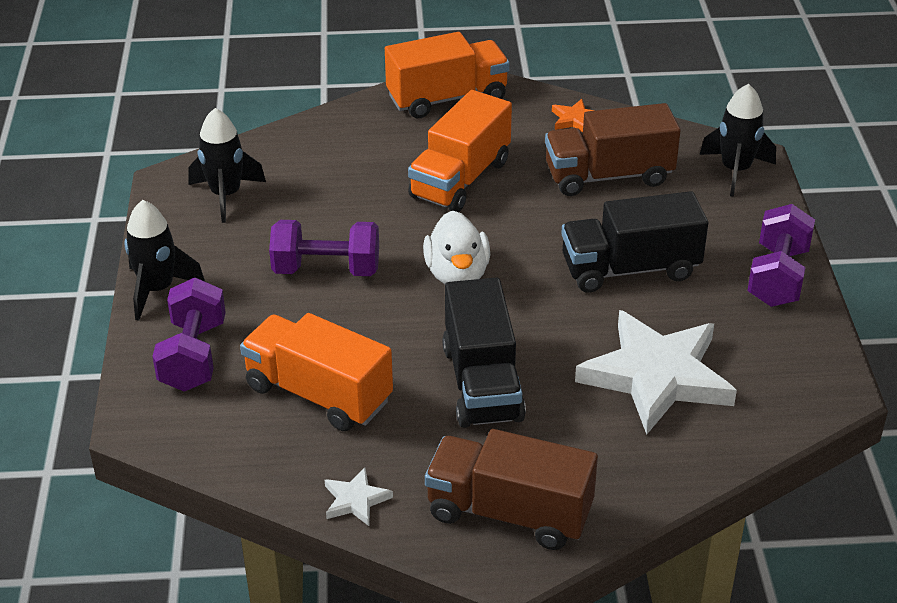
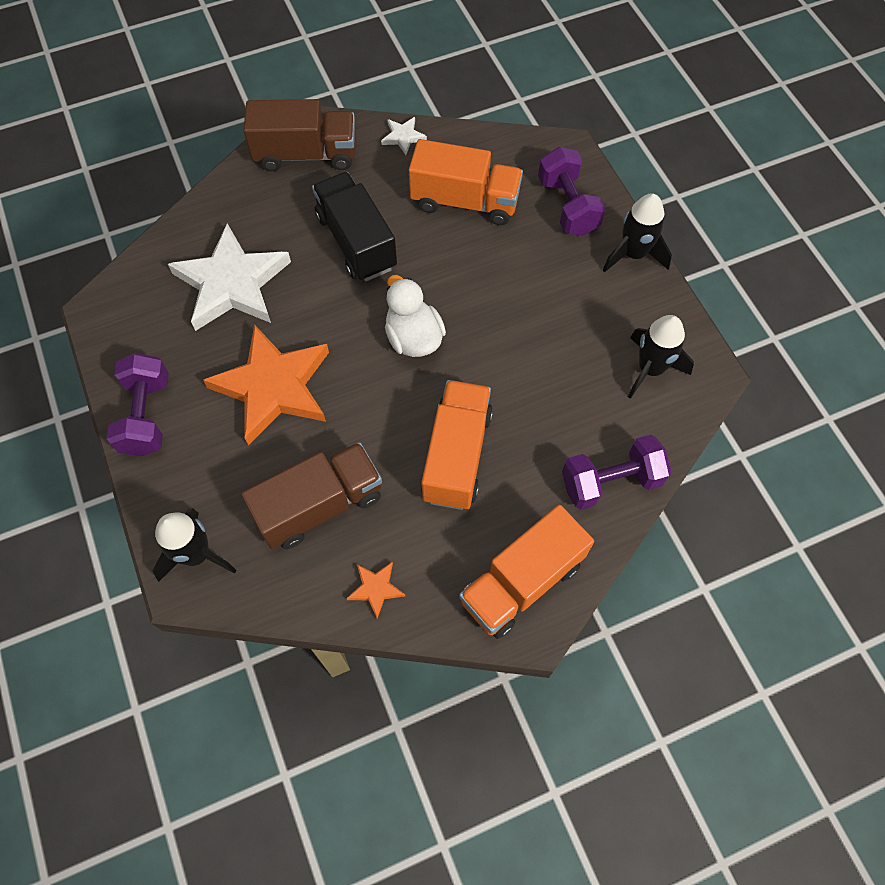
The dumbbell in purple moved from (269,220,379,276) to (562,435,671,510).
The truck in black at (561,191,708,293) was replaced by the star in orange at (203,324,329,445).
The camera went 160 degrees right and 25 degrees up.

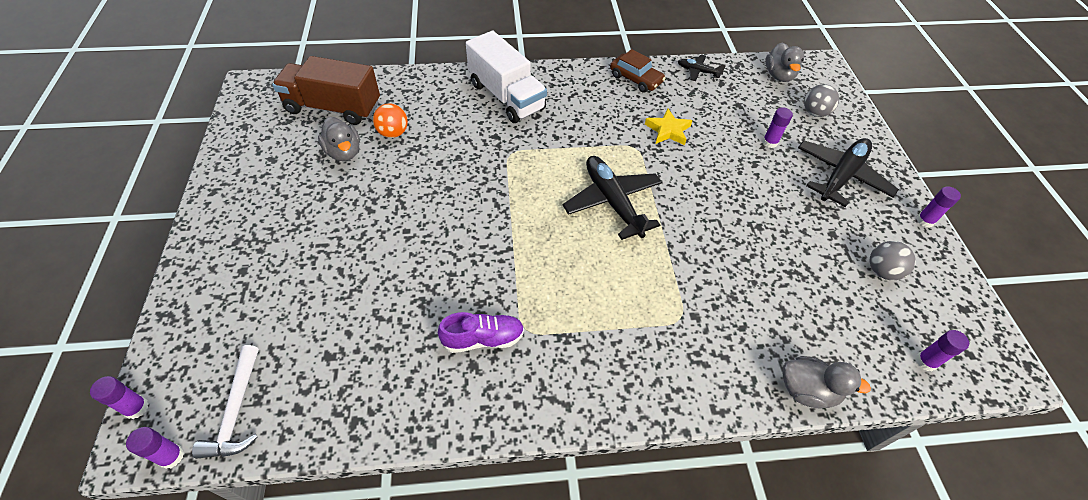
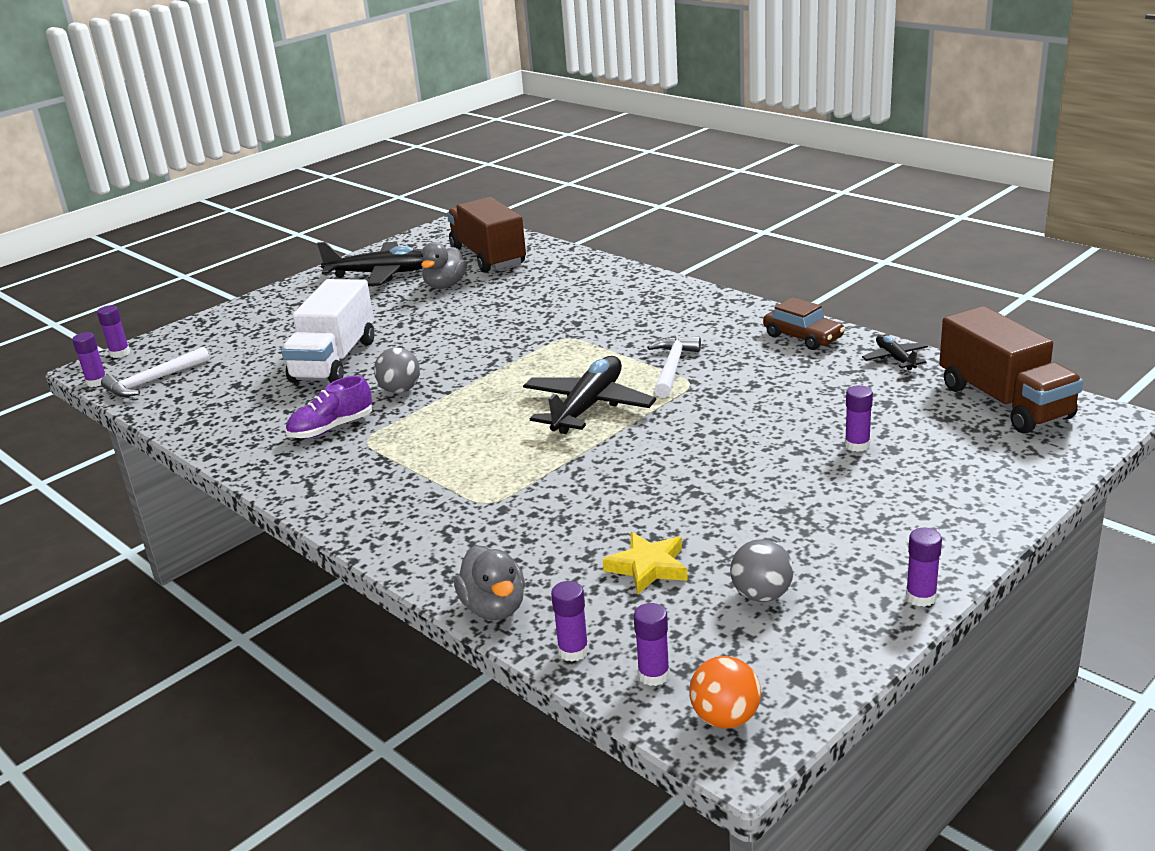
The ball in orange moved from (373,104,408,138) to (689,656,761,729).
The shoe in purple at (438,312,524,353) turned 105 degrees clockwise.
The truck in white moved from (466,31,547,123) to (281,279,374,383).
The car in brown at (610,49,665,93) turned 45 degrees counterclockwise.
The star in yellow moved from (645,109,692,145) to (603,532,688,594).
The duck in grey at (765,43,804,82) was replaced by the truck in brown at (939,306,1083,434).
The plane in black moved from (798,138,899,207) to (317,242,422,286).
The ball in grey moved from (804,84,839,117) to (374,347,420,393).
The glue stick in purple at (551,581,589,662) appeared.
The hammer in white at (647,336,701,398) appeared.
The camera went 55 degrees right and 25 degrees down.

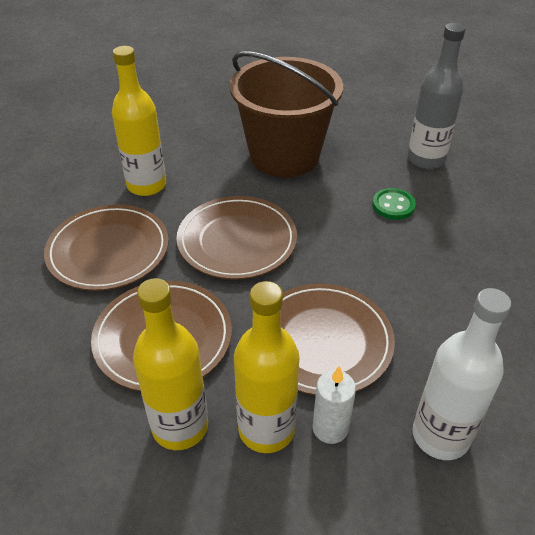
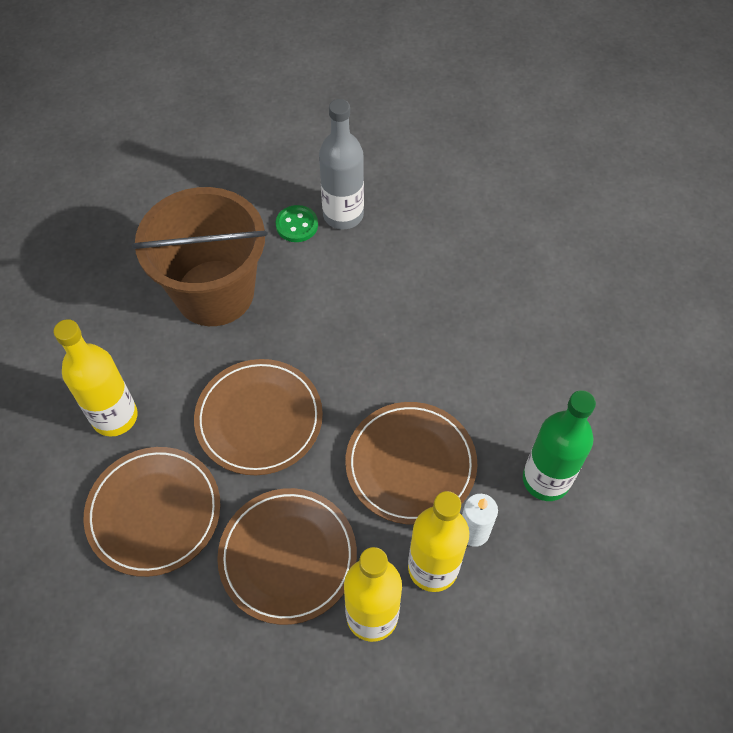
The button in green moved from (372,188,416,220) to (276,205,318,242).
The bottle in white at (413,288,511,460) became the bottle in green at (523,390,596,501).
The camera went 40 degrees left and 15 degrees up.

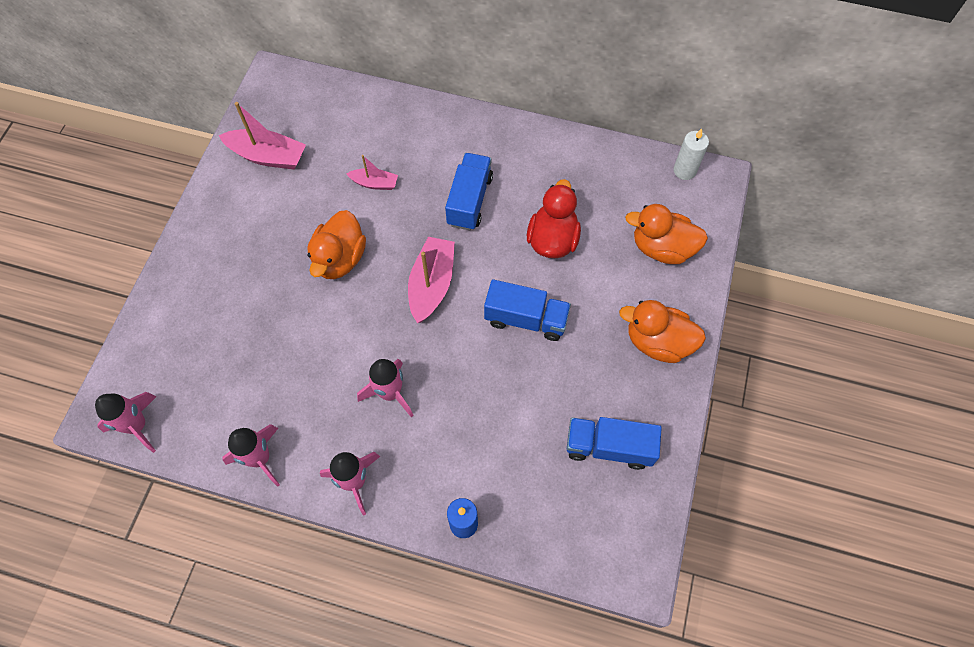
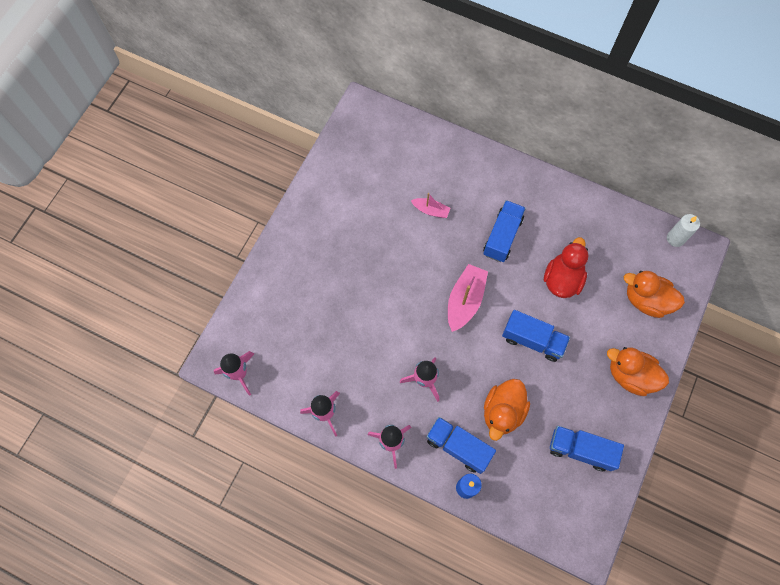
The boat in pink at (219,102,306,169) disappeared.
The duck in orange moved from (307,210,366,279) to (484,379,530,441).
The truck in blue at (427,417,496,474) appeared.
The camera went 10 degrees right and 5 degrees up.

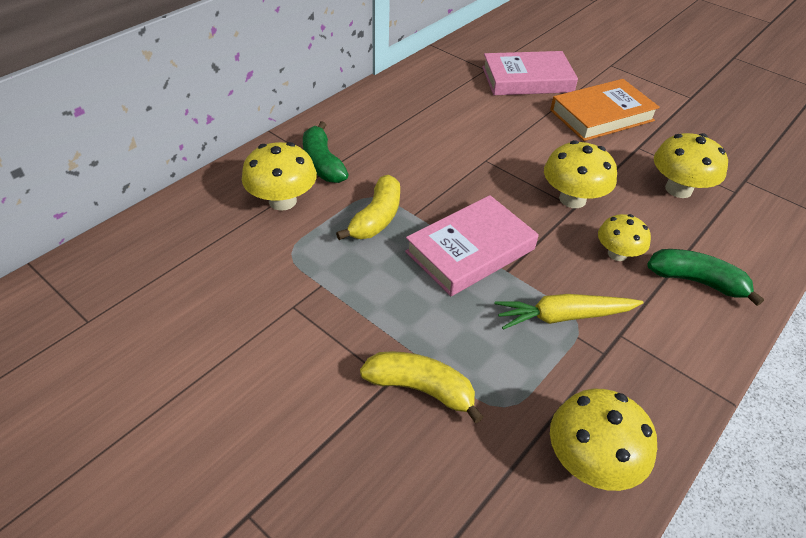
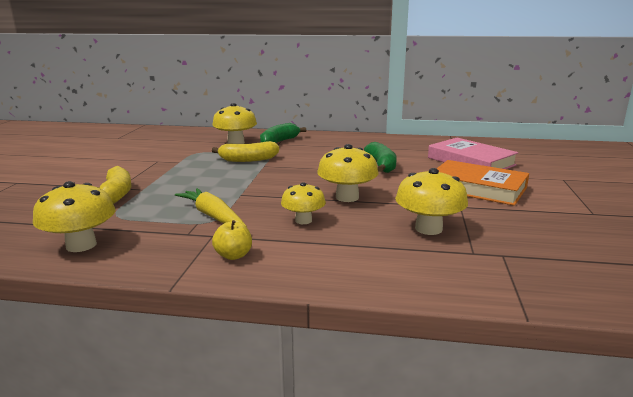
The book in pink at (405,195,539,296) disappeared.
The banana in green moved from (647,249,764,306) to (364,142,397,173).
The apple in yellow at (212,220,252,260) appeared.
The camera went 60 degrees right and 25 degrees down.

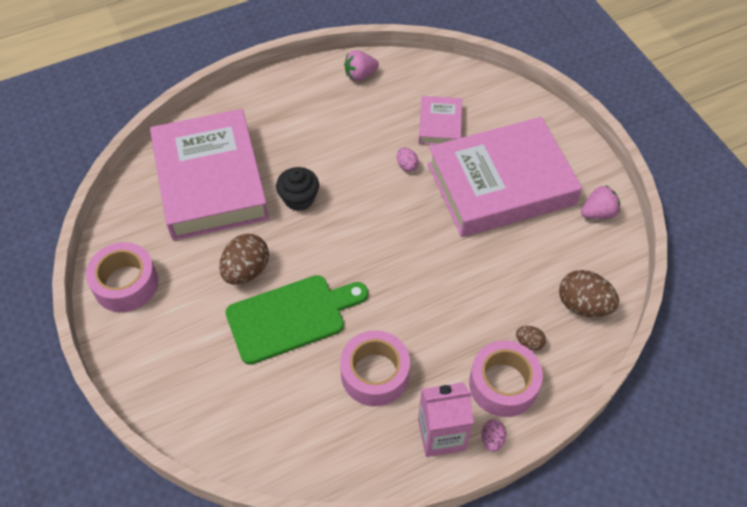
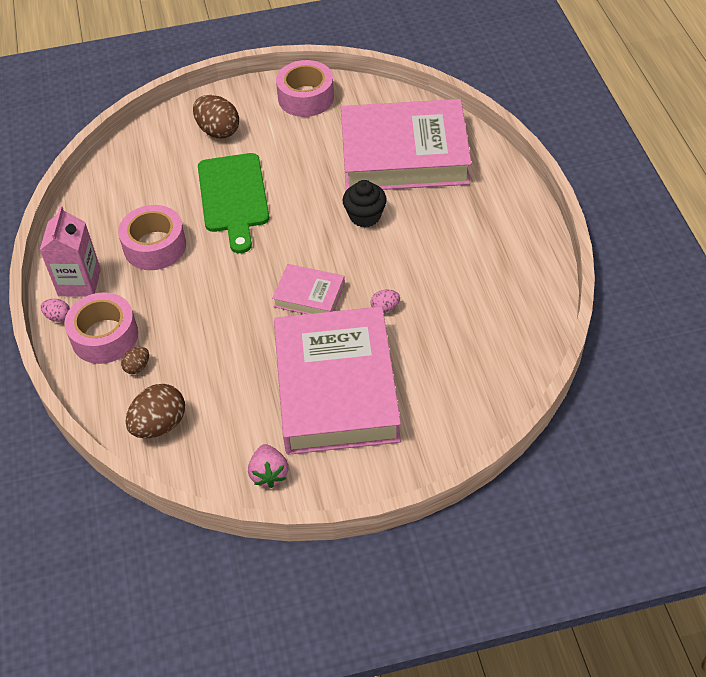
The egg in brown moved from (219,234,269,285) to (193,95,239,139).
The strawberry in pink at (344,50,379,81) disappeared.
The book in pink moved from (419,96,462,145) to (272,264,345,314).
The camera went 105 degrees right and 5 degrees down.

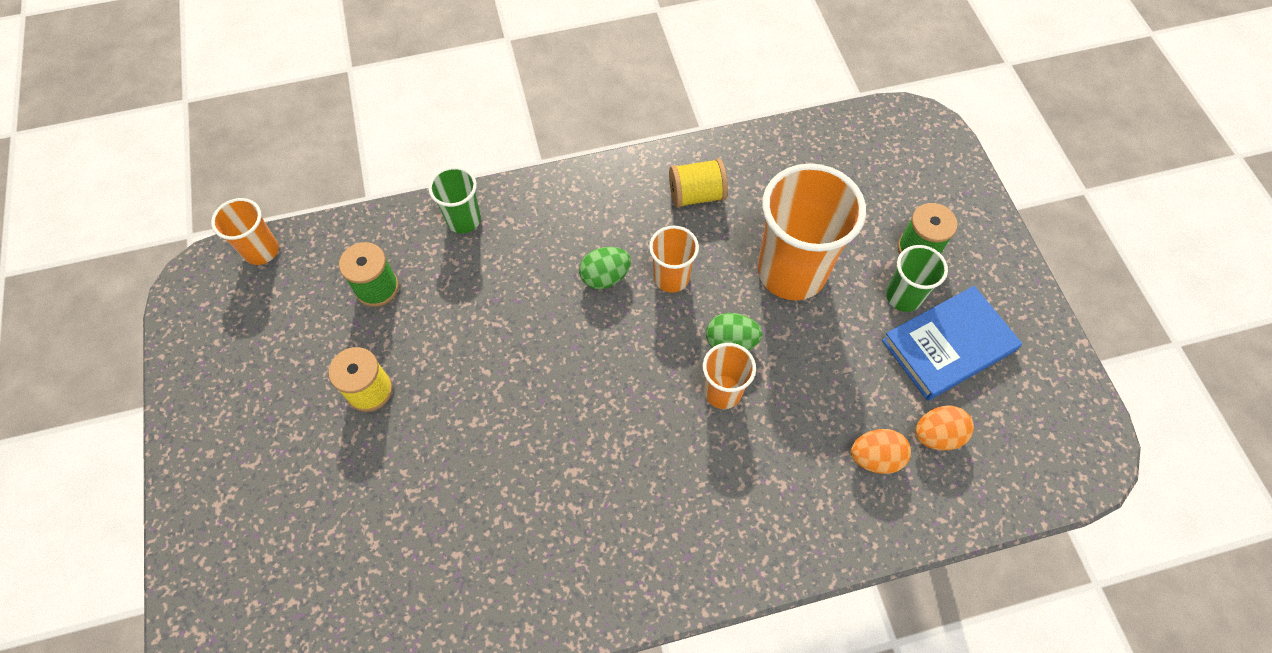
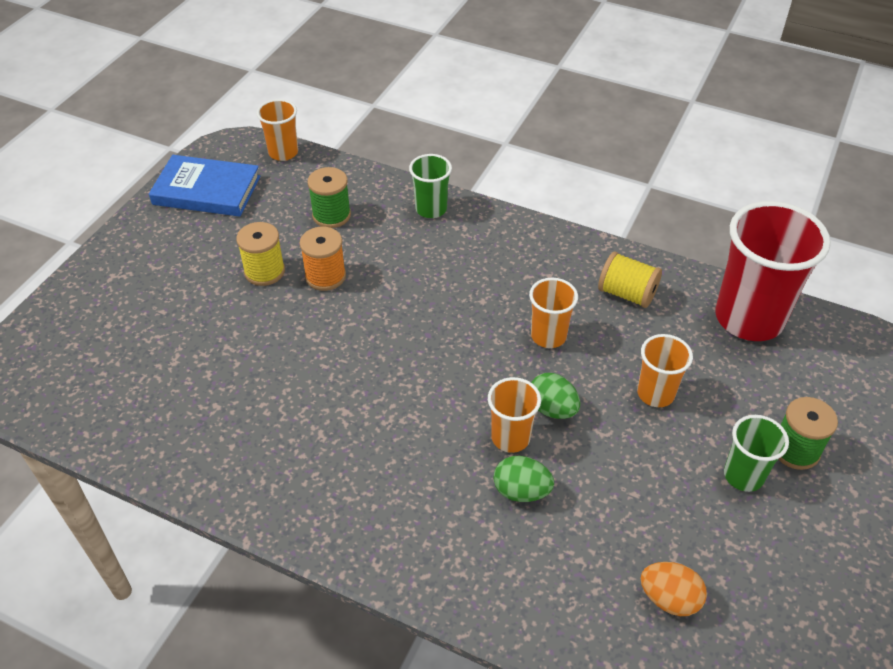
The egg in green moved from (579,247,631,289) to (494,456,554,502).
The cup in orange at (758,163,866,300) changed to 0.51 times the size.
The egg in orange at (851,429,911,474) disappeared.
The book in blue moved from (882,286,1022,401) to (149,155,260,217).
The spool in orange at (300,227,346,291) appeared.
The cup in red at (715,201,831,341) appeared.
The camera went 40 degrees right and 15 degrees down.

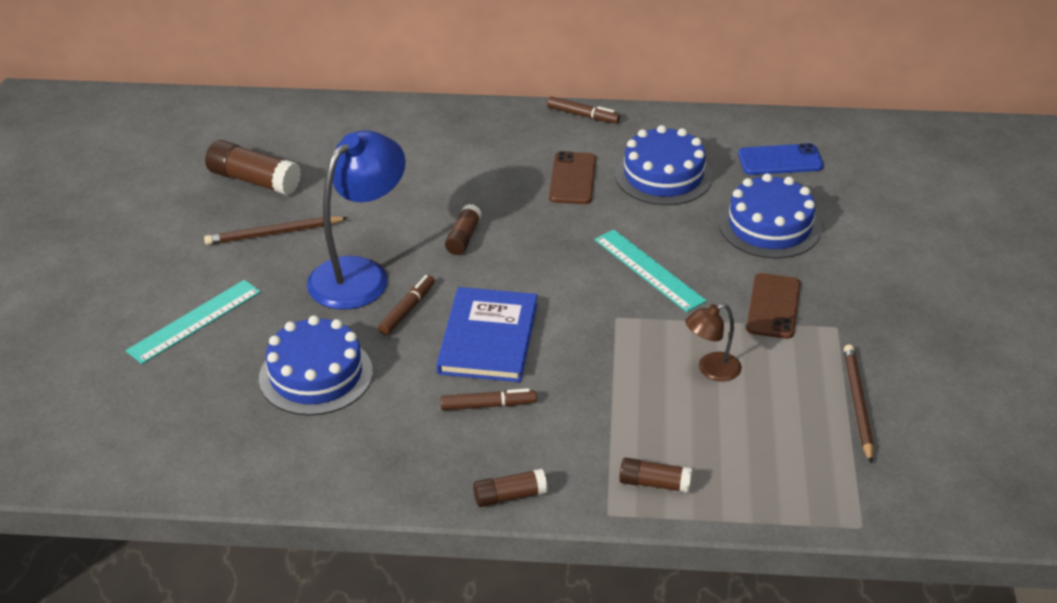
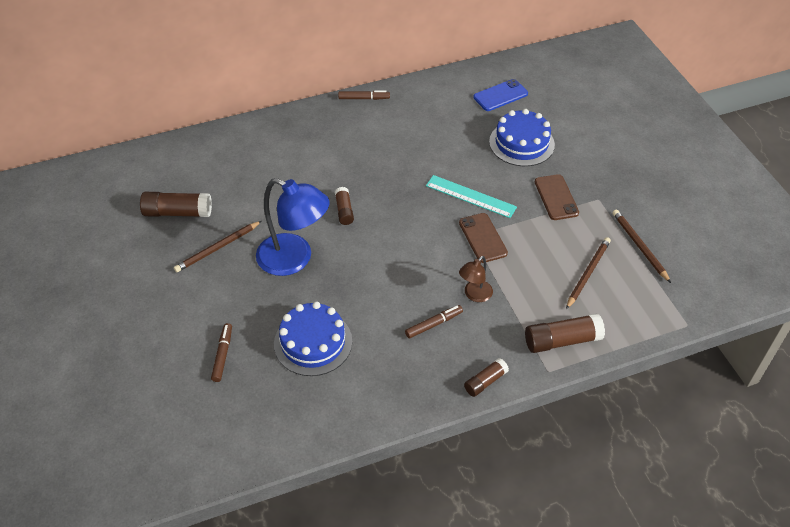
The ruler in turquoise at (126,280,261,364) disappeared.
The lamp in blue at (307,130,406,309) turned 105 degrees clockwise.
The marker in brown moved from (378,275,435,335) to (211,323,232,382).
The book in blue at (436,287,537,382) disappeared.
The phone in brown moved from (549,151,596,204) to (459,213,508,263).
The cake in blue at (615,125,713,205) disappeared.
The glue stick in brown at (619,458,692,493) changed to 1.66 times the size.
The lamp in brown moved from (685,303,742,382) to (459,256,493,302).
The pencil in brown at (566,237,611,309) appeared.
The camera went 25 degrees left and 10 degrees up.

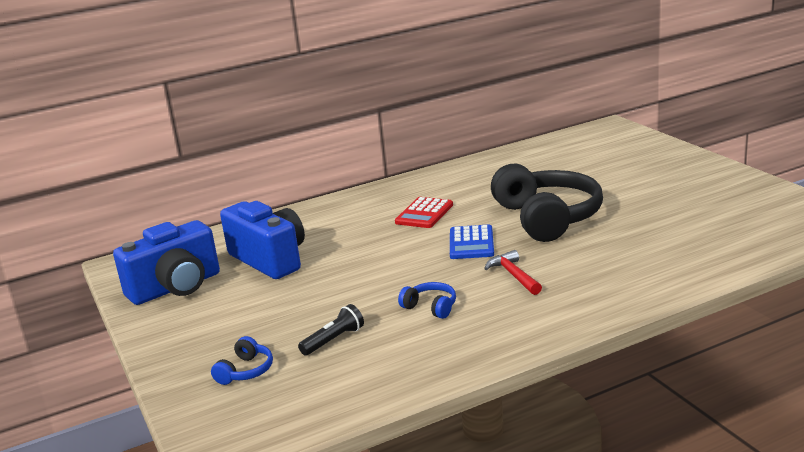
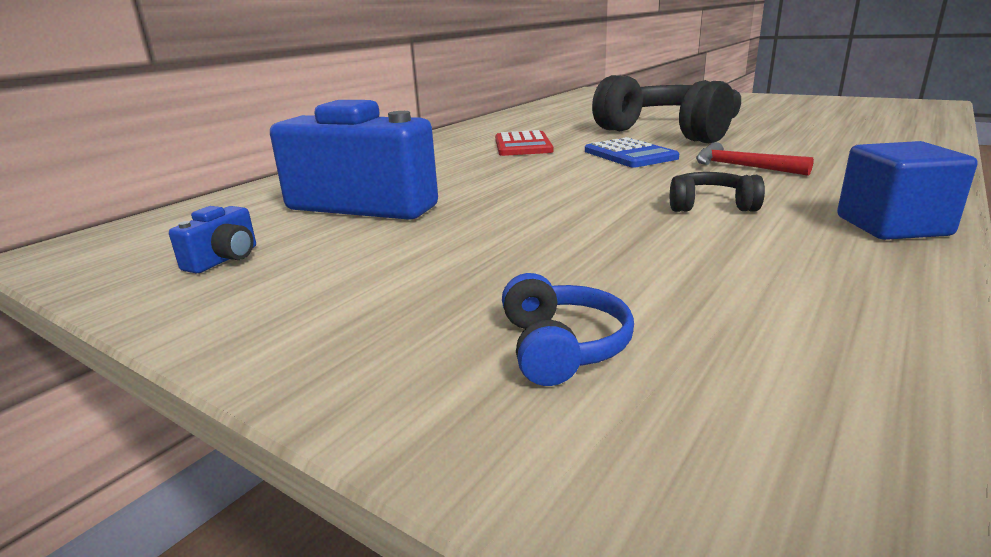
The camera in blue at (113,220,220,305) changed to 0.41 times the size.
The flashlight in black at (298,304,364,356) disappeared.
The headphones in blue at (398,282,456,319) became the headphones in black at (670,172,765,212).
The cube in blue at (837,141,977,240) appeared.
The camera went 30 degrees left and 0 degrees up.

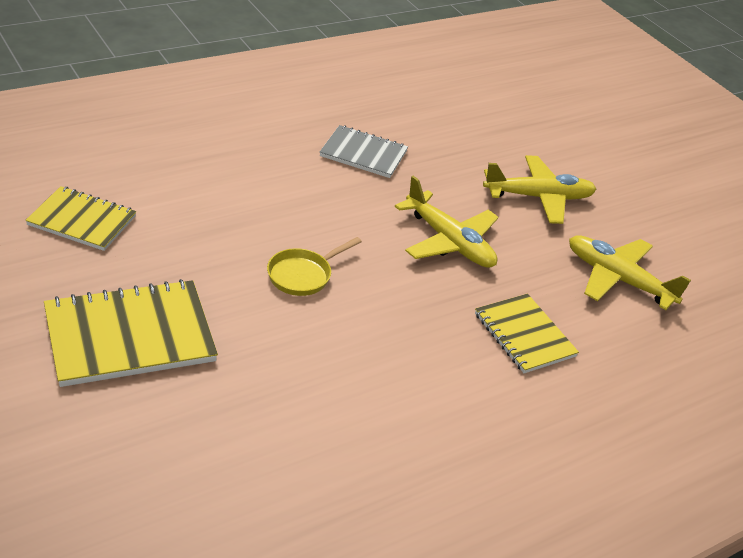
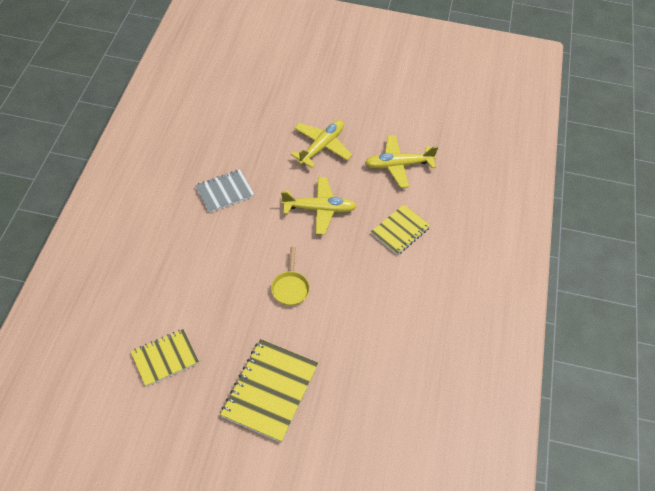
The notebook in yellow at (475,294,579,373) turned 60 degrees counterclockwise.
The camera went 45 degrees left and 15 degrees up.

